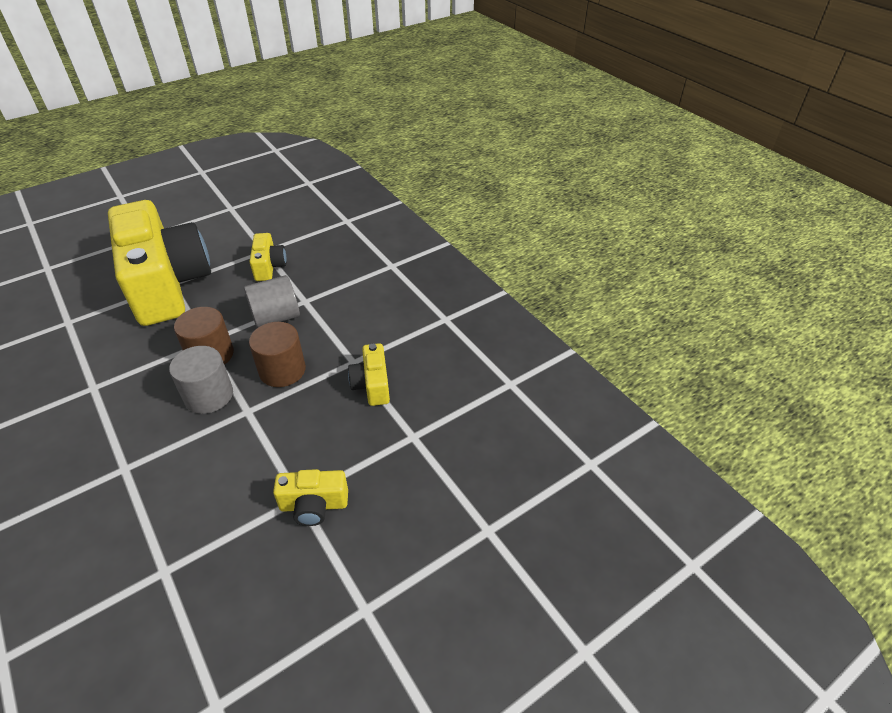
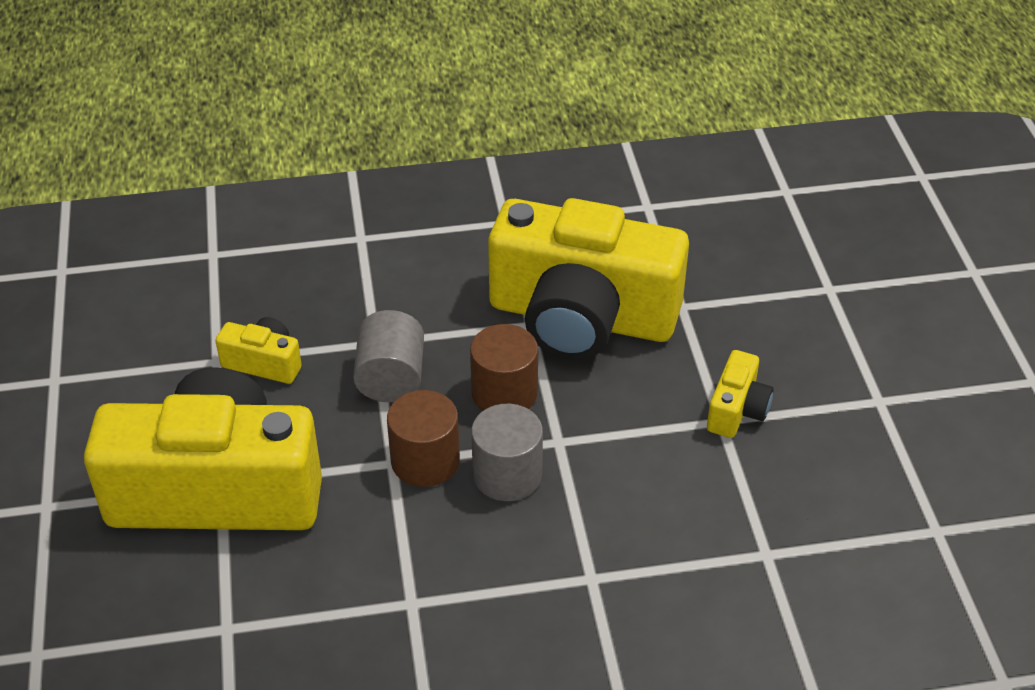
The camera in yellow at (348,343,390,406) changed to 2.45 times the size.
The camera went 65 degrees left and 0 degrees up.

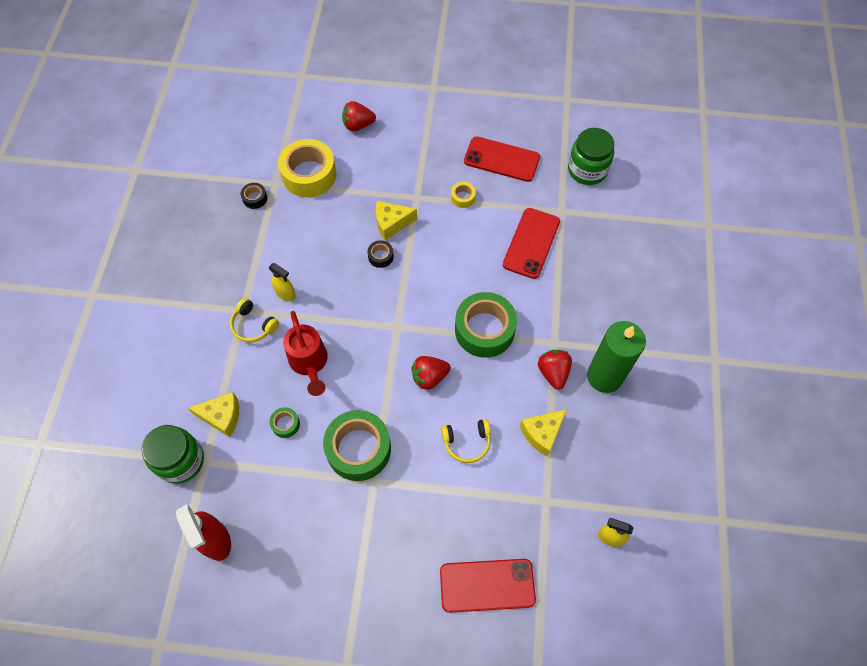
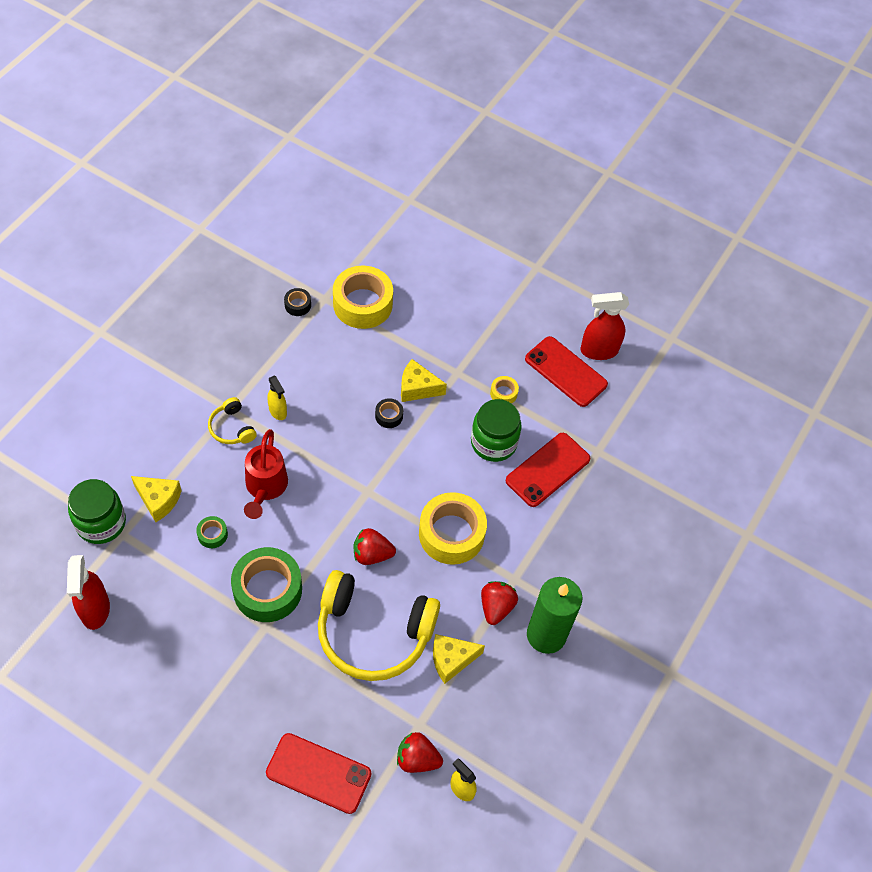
The strawberry in red moved from (342,101,376,131) to (397,732,443,773).
The headphones in yellow at (441,419,491,463) changed to 2.23 times the size.
The tape in green at (455,292,517,358) became the tape in yellow at (419,492,487,565).
The jar in green moved from (568,128,614,185) to (471,399,521,462).
The spray bottle in red at (581,292,629,360) appeared.
The camera went 20 degrees right and 5 degrees down.

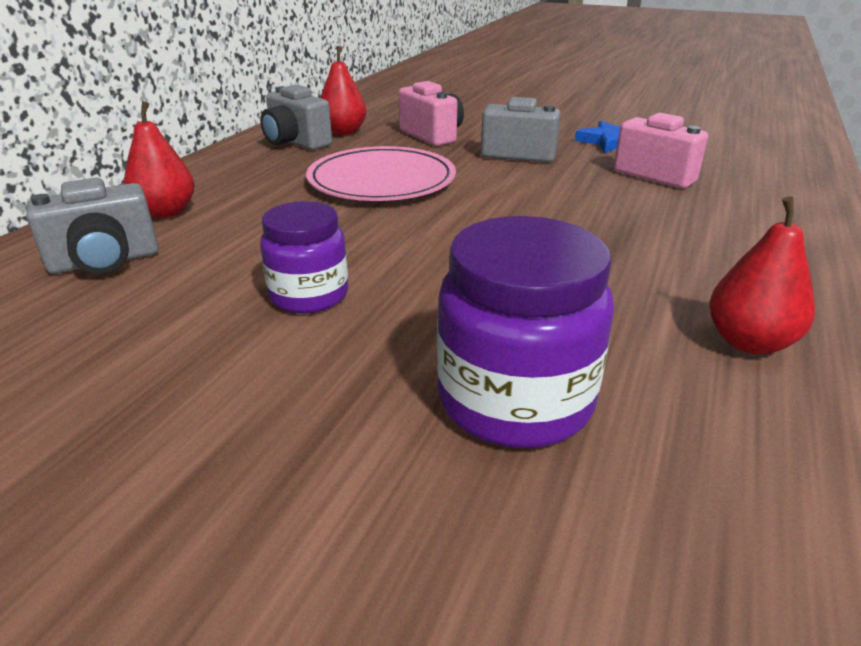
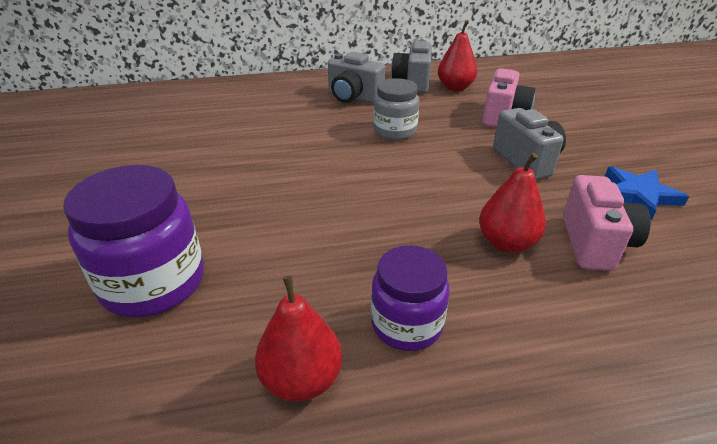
The camera in grey moved from (26,178,159,274) to (328,52,386,104).
The pear in red moved from (124,101,195,218) to (479,153,546,253).
The jar in purple moved from (260,201,349,313) to (371,245,450,351).
The plate in pink at (306,146,456,201) was replaced by the jar in grey at (373,78,419,140).
The camera went 55 degrees right and 5 degrees up.

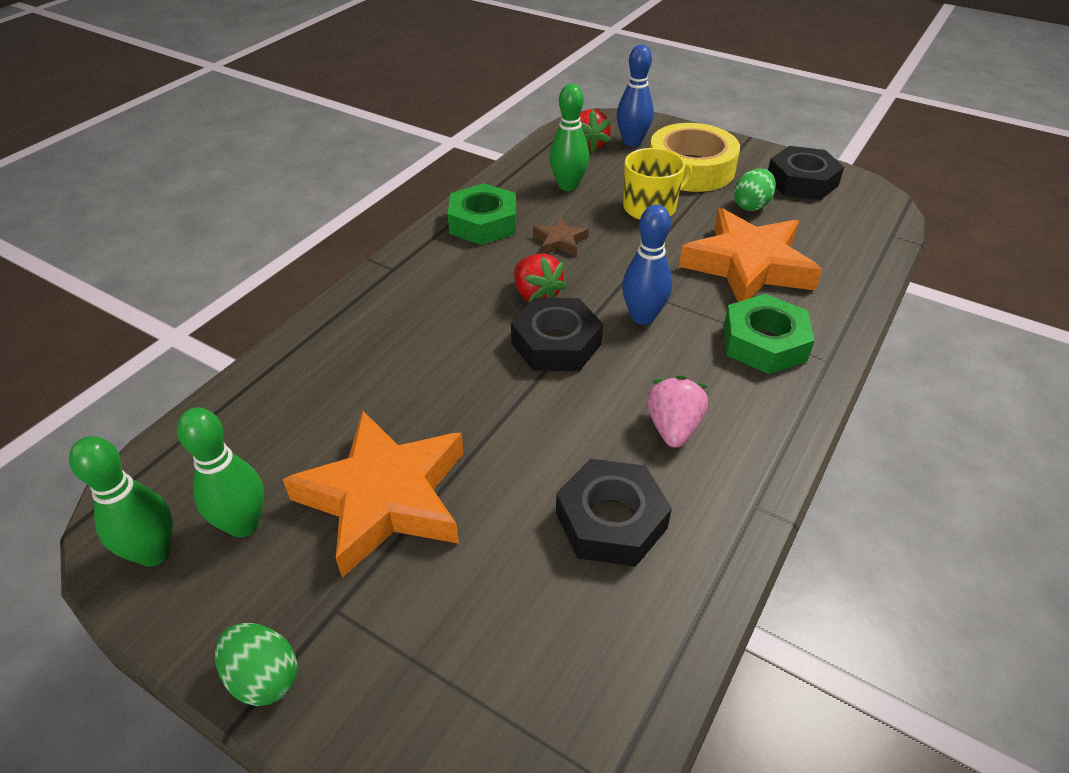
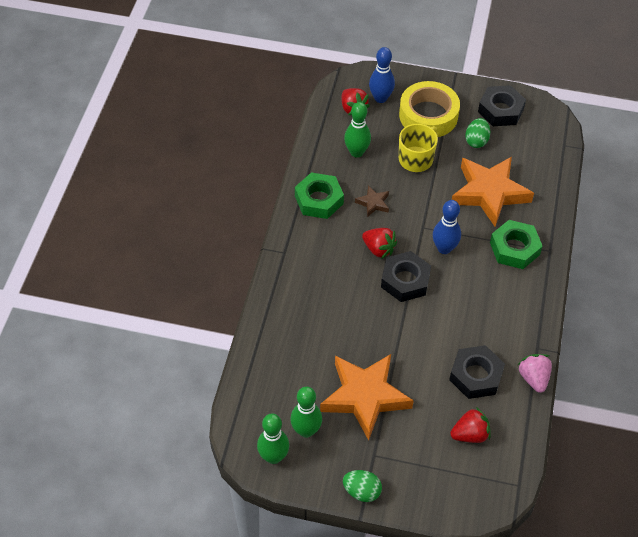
The strawberry in pink moved from (647,375,708,448) to (518,354,552,393).
The strawberry in red at (450,407,490,443) appeared.
The camera went 20 degrees left and 10 degrees up.

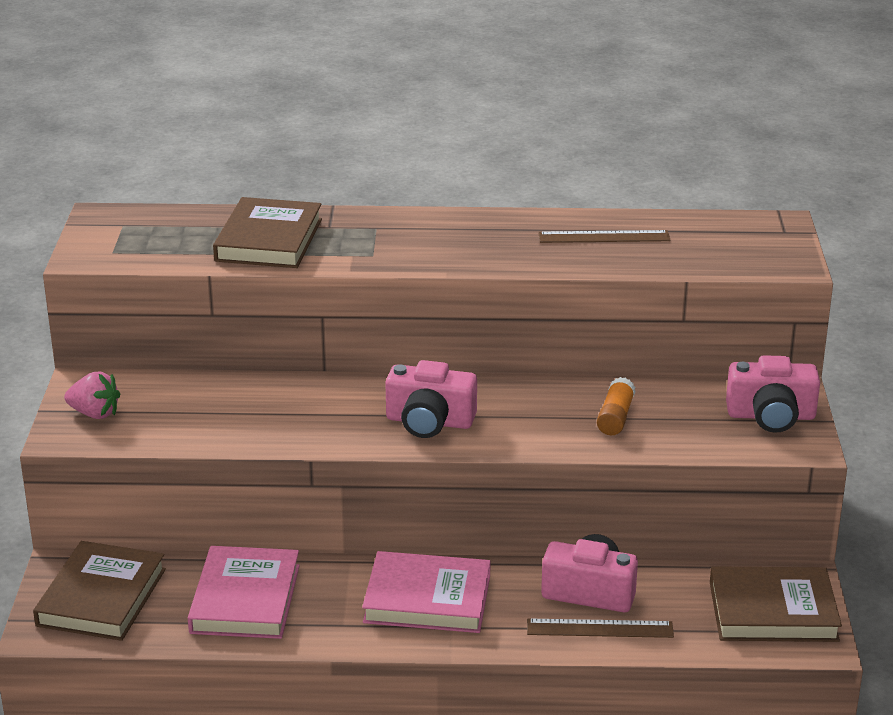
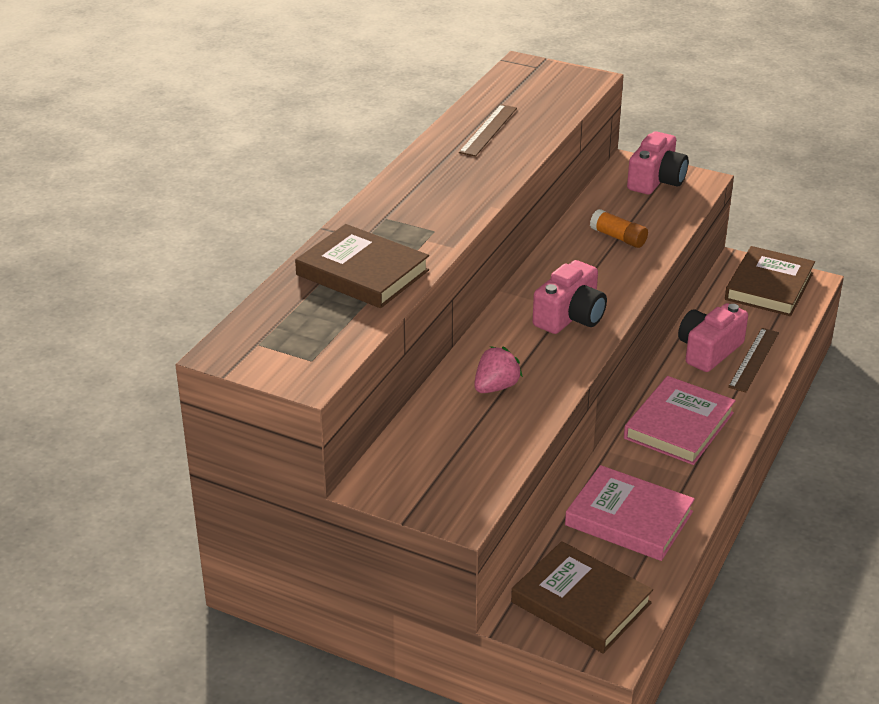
The strawberry in pink moved from (64,371,120,419) to (474,346,523,393).
The camera went 65 degrees left and 5 degrees up.

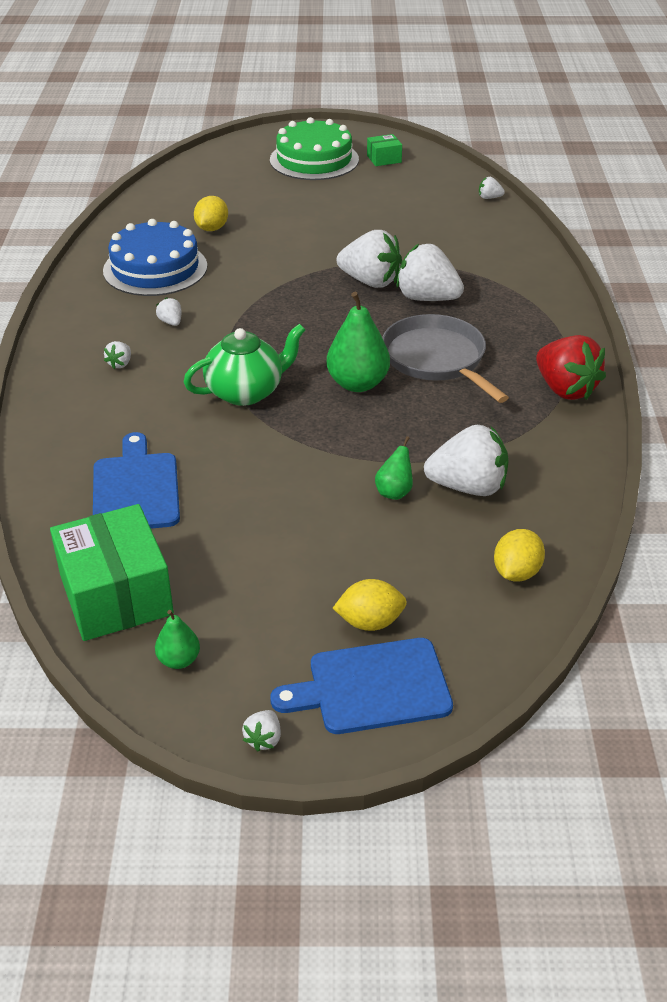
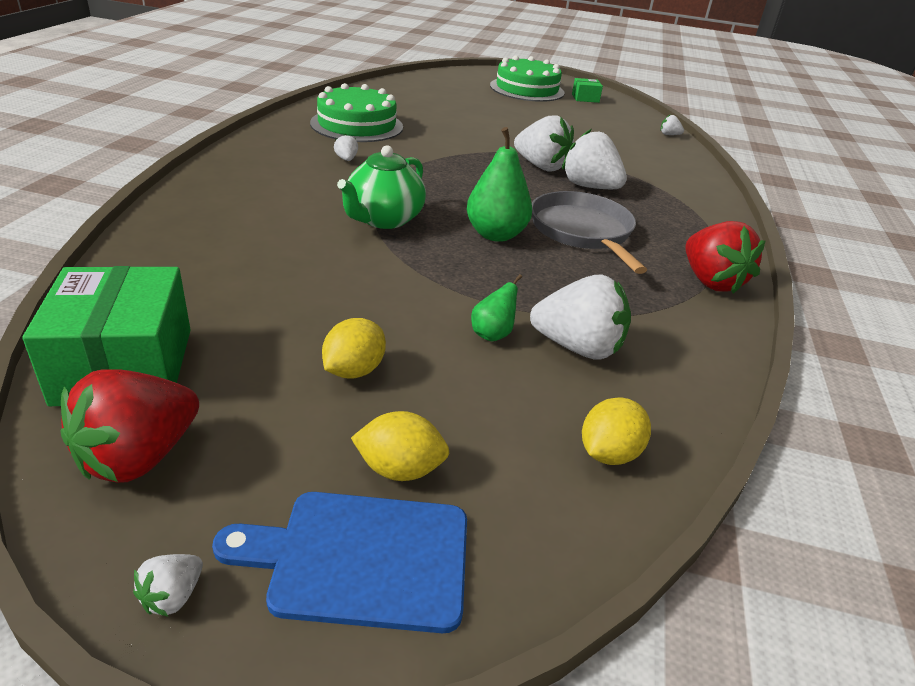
The cutting board in blue at (93,432,180,529) disappeared.
The cake in blue at (103,219,207,296) became the cake in green at (310,83,403,142).
The strawberry in white at (104,341,131,369) disappeared.
The pear in green at (155,610,200,669) was replaced by the strawberry in red at (60,369,199,483).
The teapot in green at (184,324,305,406) turned 135 degrees clockwise.
The lemon in yellow moved from (194,196,228,231) to (322,318,386,379).
The camera went 10 degrees right and 5 degrees down.

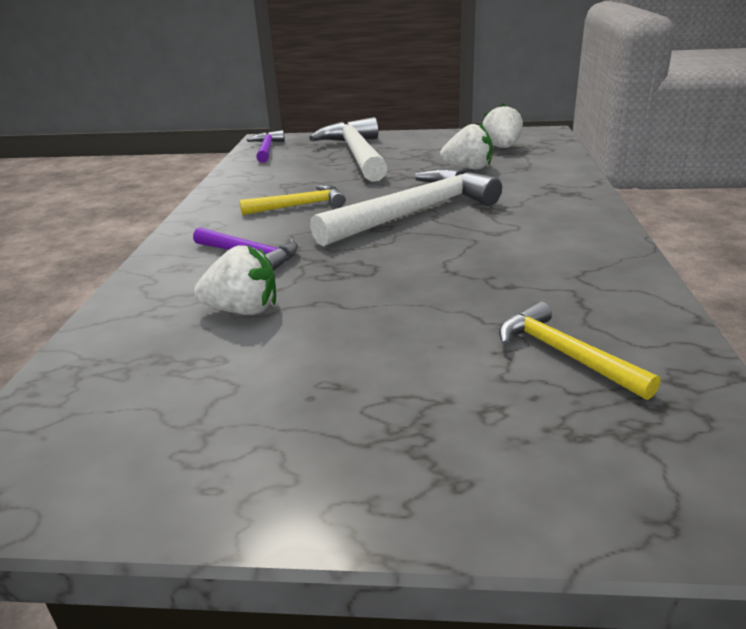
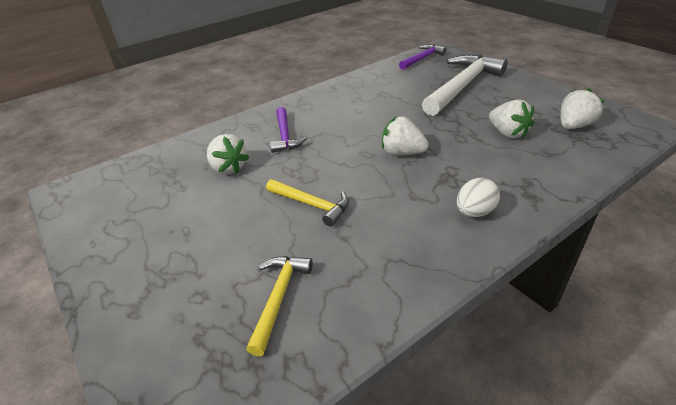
The hammer in yellow moved from (239,185,345,215) to (266,179,349,227).
The hammer in white at (310,168,502,246) was replaced by the strawberry in white at (382,116,429,155).
The egg in white at (457,178,500,217) appeared.
The camera went 50 degrees right and 10 degrees up.

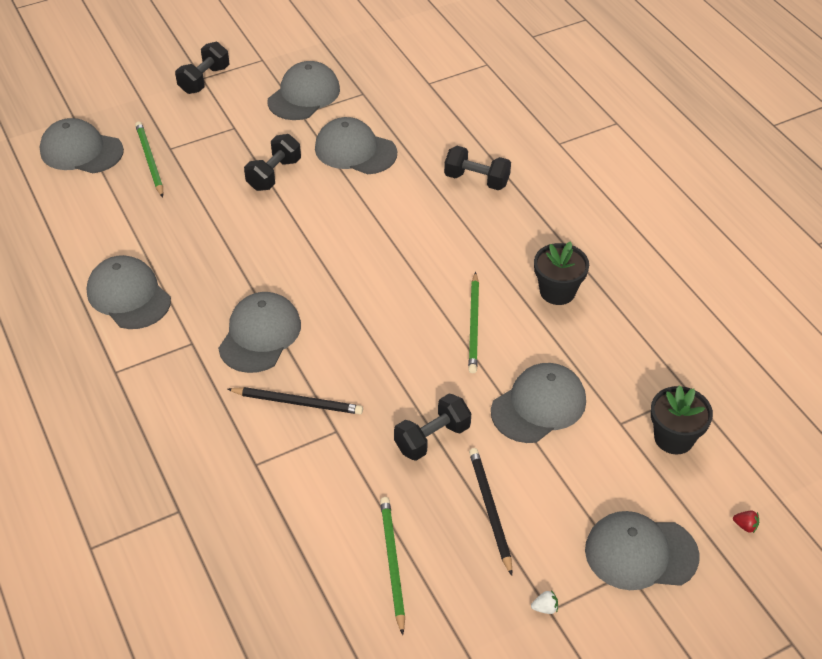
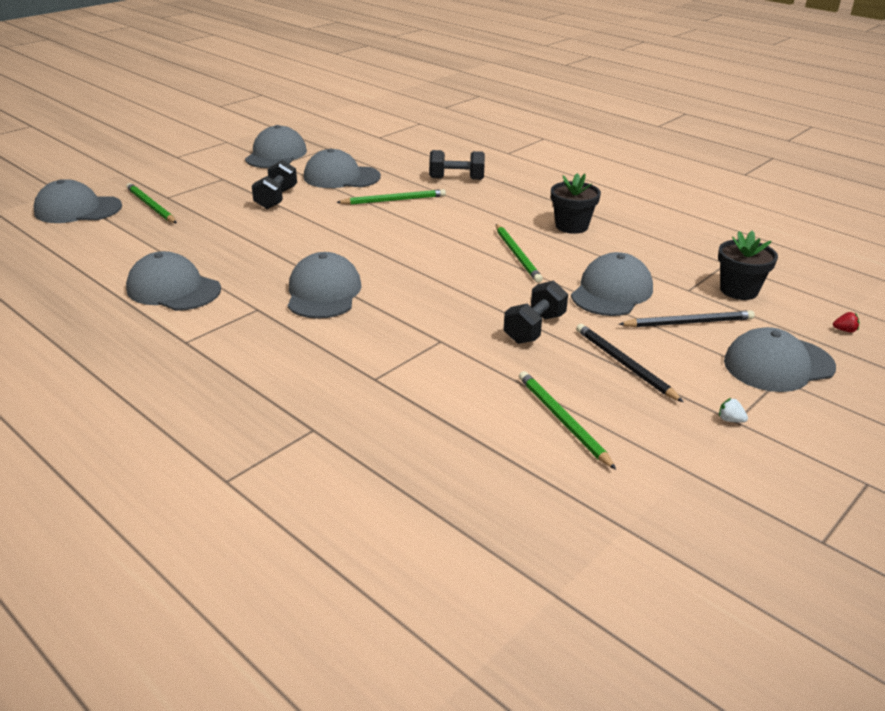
The dumbbell in black at (175,42,229,94) disappeared.
The pencil in black moved from (227,387,363,414) to (619,310,755,327).
The strawberry in white at (531,590,558,614) turned 120 degrees counterclockwise.
The pencil in green at (336,189,446,205) appeared.
The camera went 20 degrees left and 15 degrees down.

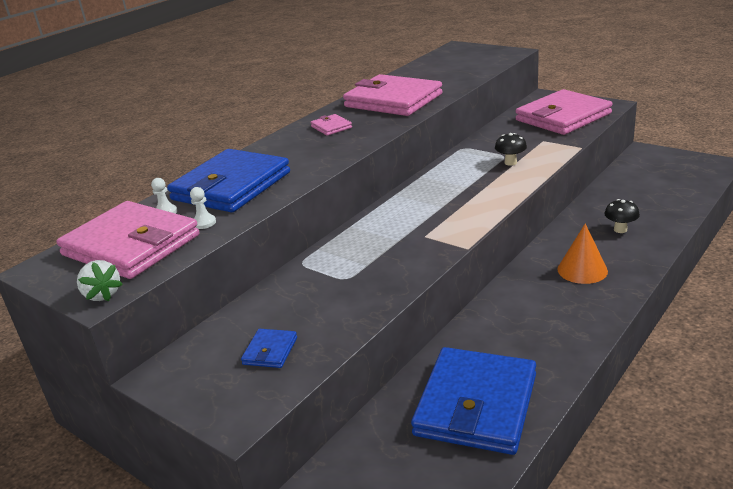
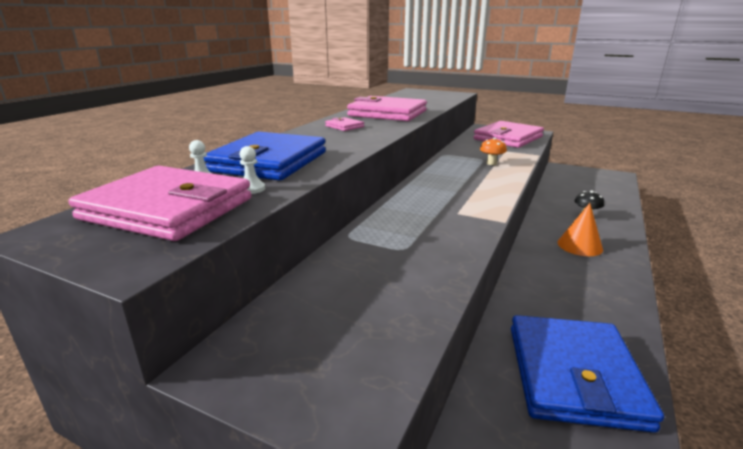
The strawberry in white at (77,260,123,302) disappeared.
The wallet in blue at (241,329,297,368) disappeared.
The mushroom in black at (495,133,527,166) became the mushroom in orange at (480,137,507,165).
The camera went 15 degrees left and 5 degrees down.

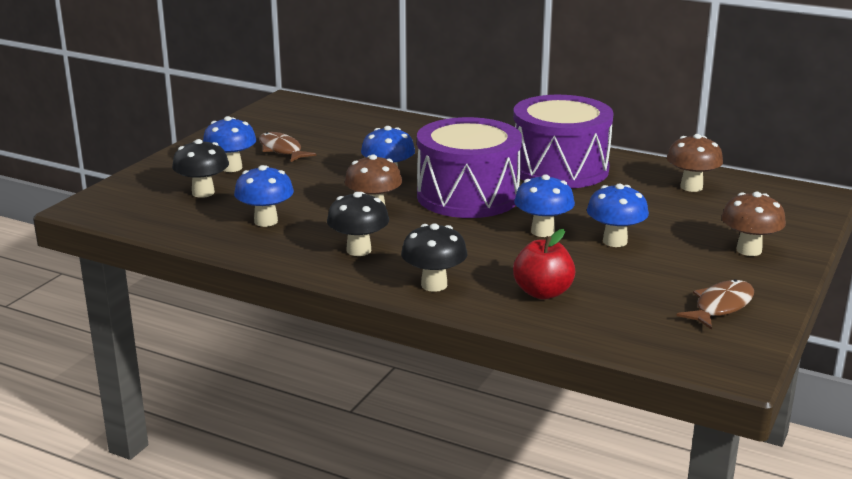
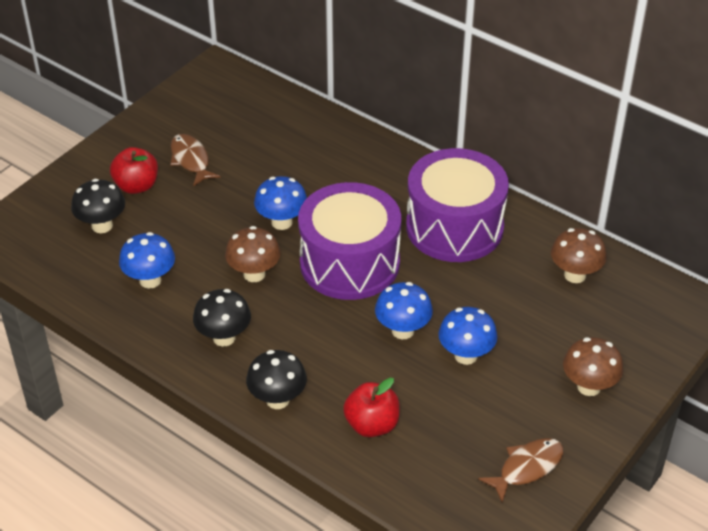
The mushroom in blue at (203,116,257,172) was replaced by the apple in red at (110,147,158,194).
The camera went 10 degrees right and 20 degrees up.

